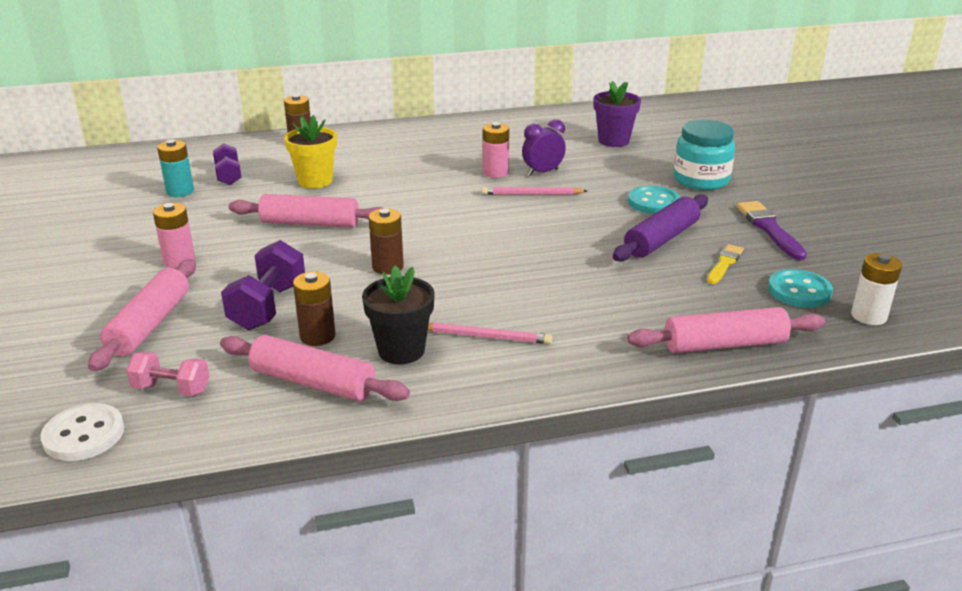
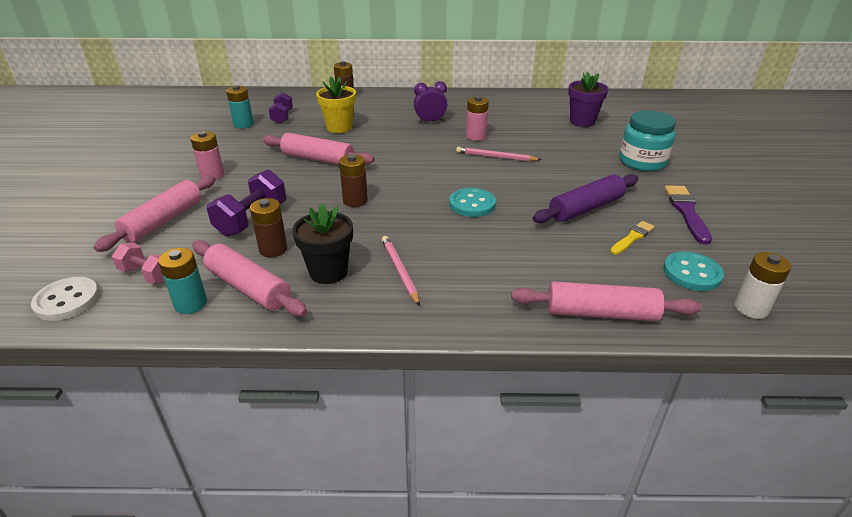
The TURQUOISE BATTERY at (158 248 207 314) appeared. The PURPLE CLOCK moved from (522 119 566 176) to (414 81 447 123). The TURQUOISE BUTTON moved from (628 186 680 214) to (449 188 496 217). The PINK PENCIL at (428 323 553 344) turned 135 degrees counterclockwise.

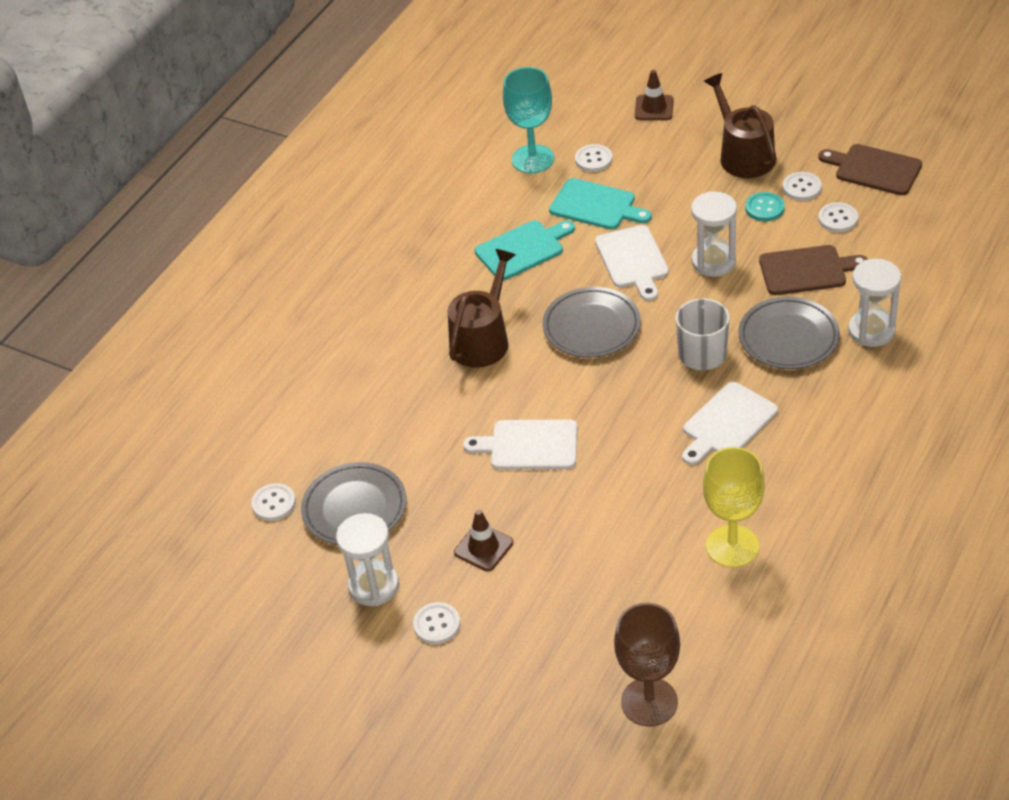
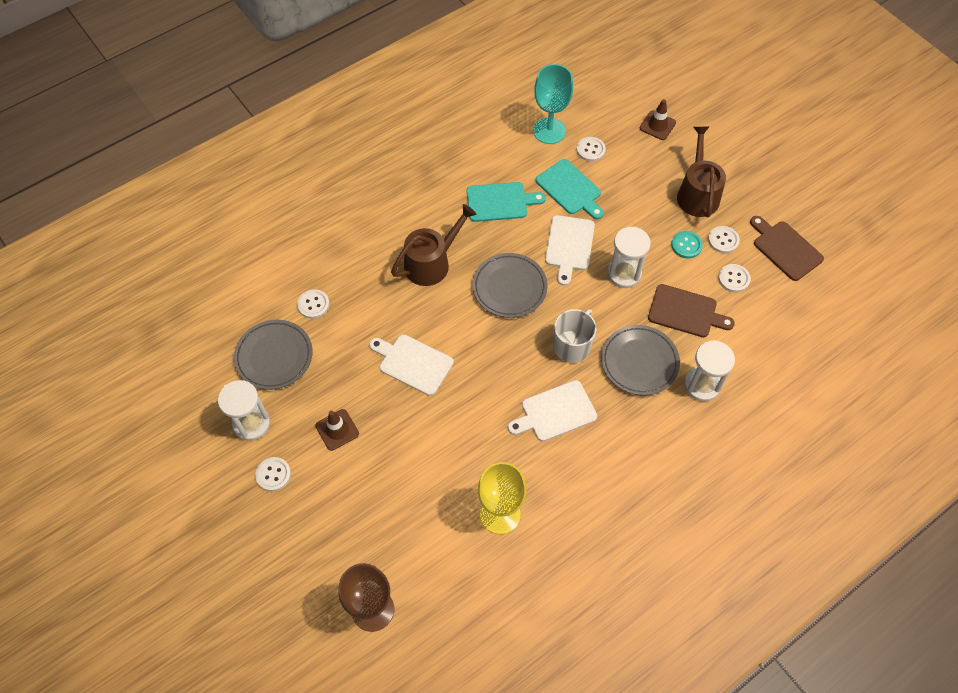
The WHITE BUTTON moved from (251 483 296 521) to (297 289 330 319).

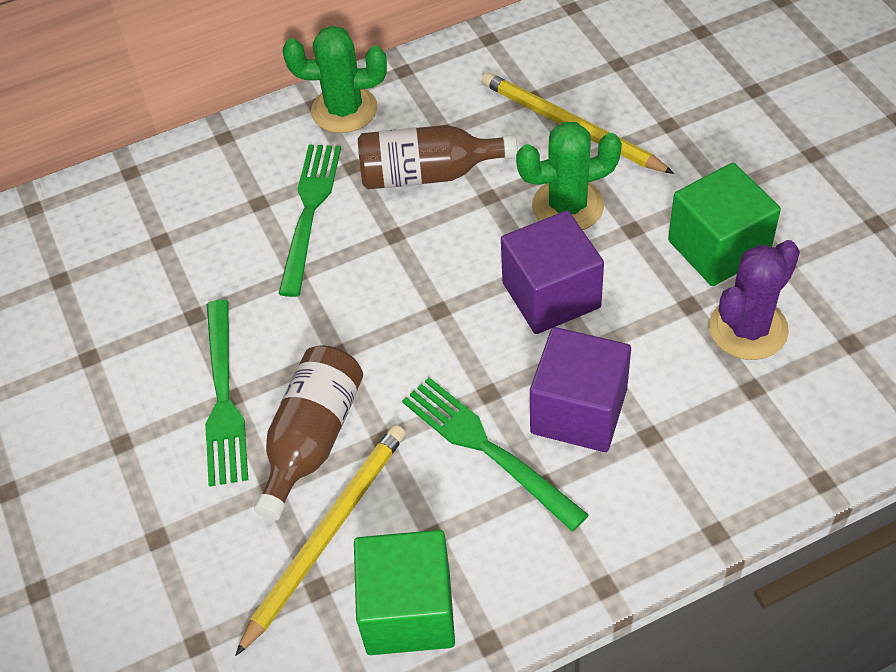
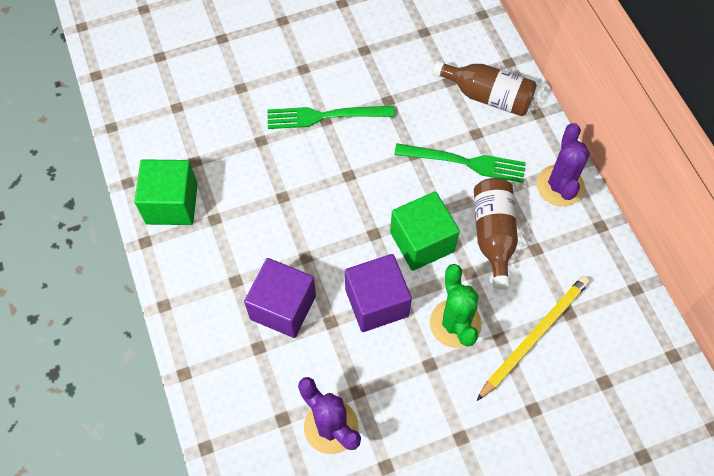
The YELLOW PENCIL at (235 425 405 656) disappeared. The GREEN FORK at (402 377 589 531) disappeared. The BROWN BOTTLE moved from (254 345 363 521) to (433 60 537 116). The GREEN CUBE moved from (668 163 781 286) to (390 192 460 271). The GREEN CACTUS at (283 26 387 133) became the PURPLE CACTUS at (536 123 590 206).

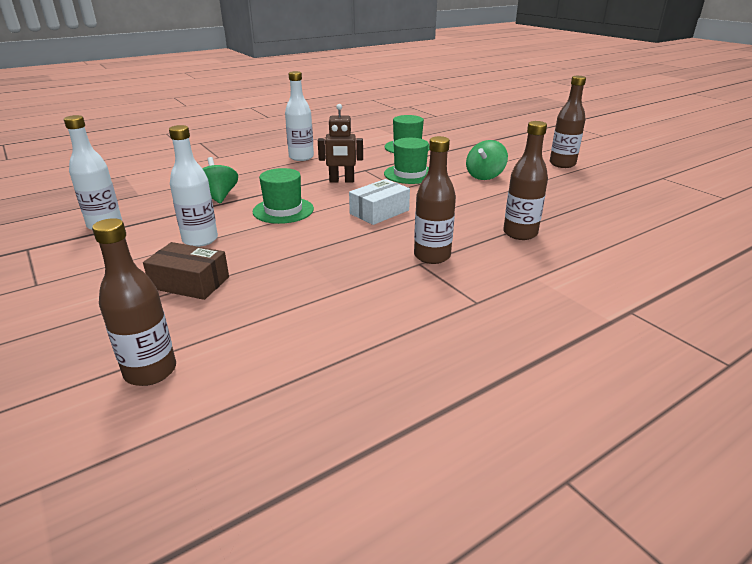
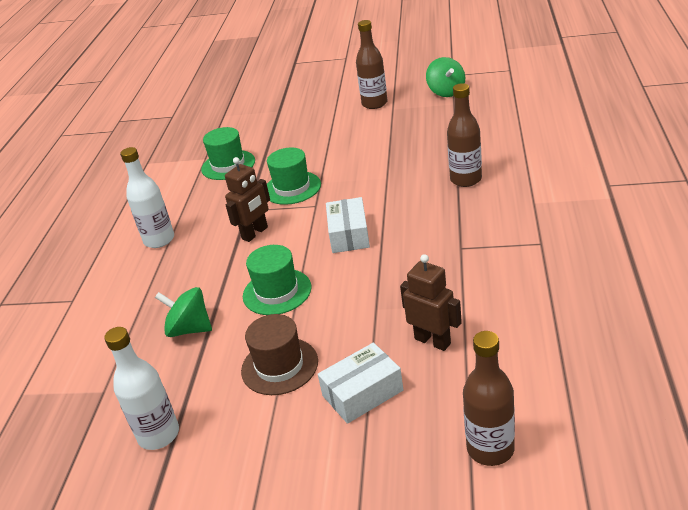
The BROWN BOTTLE at (414 136 456 264) disappeared. The BROWN ROBOT at (400 254 462 351) appeared. The GREEN SPINNING TOP moved from (466 140 508 180) to (426 57 465 97). The WHITE BOTTLE at (169 125 218 247) was replaced by the BROWN HAT at (241 314 318 395). The BROWN BOX at (143 242 229 300) became the WHITE BOX at (318 343 403 424).

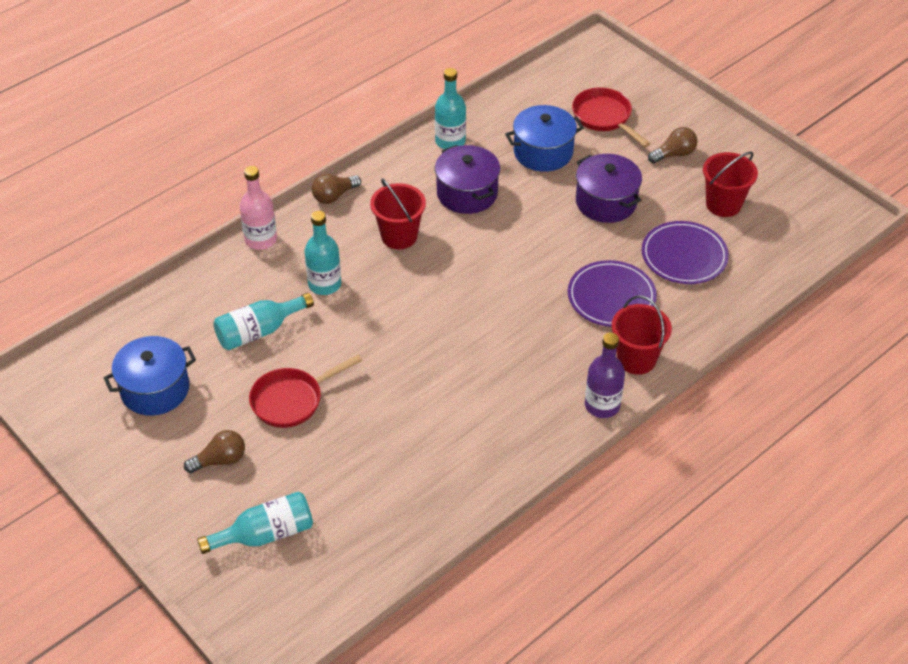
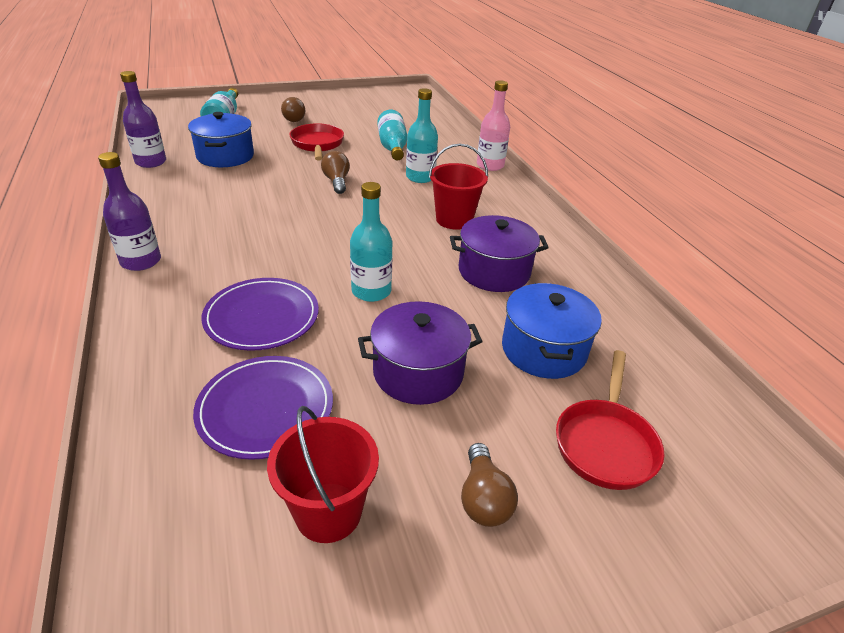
The RED BUCKET at (611 295 672 375) disappeared. The PURPLE BOTTLE at (120 71 166 168) appeared. The BLUE POT moved from (104 336 196 416) to (188 112 254 167). The BROWN LIGHT BULB moved from (312 174 361 204) to (321 151 350 194). The TURQUOISE BOTTLE moved from (435 68 466 149) to (350 182 392 302). The RED PAN at (572 87 650 147) turned 120 degrees clockwise.

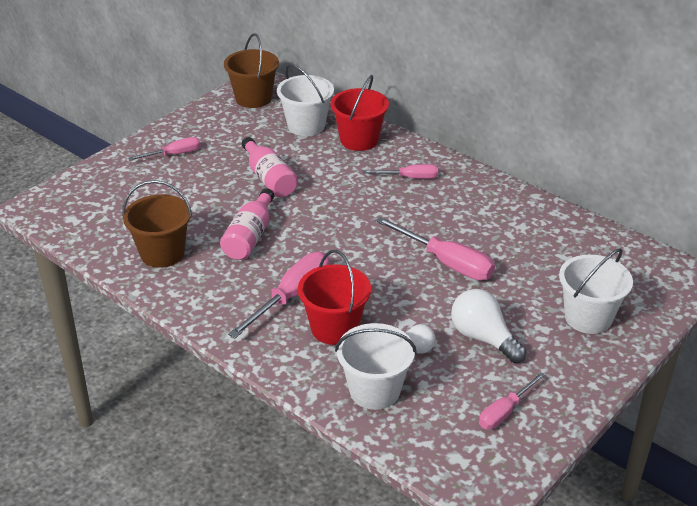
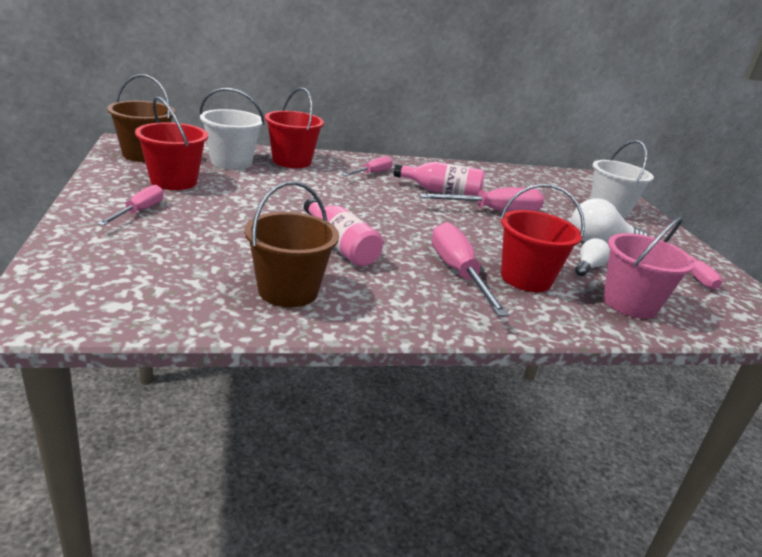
The RED BUCKET at (135 96 208 190) appeared. The PINK BOTTLE moved from (242 137 298 197) to (394 162 485 196). The WHITE BUCKET at (335 323 417 410) became the PINK BUCKET at (603 216 695 319).

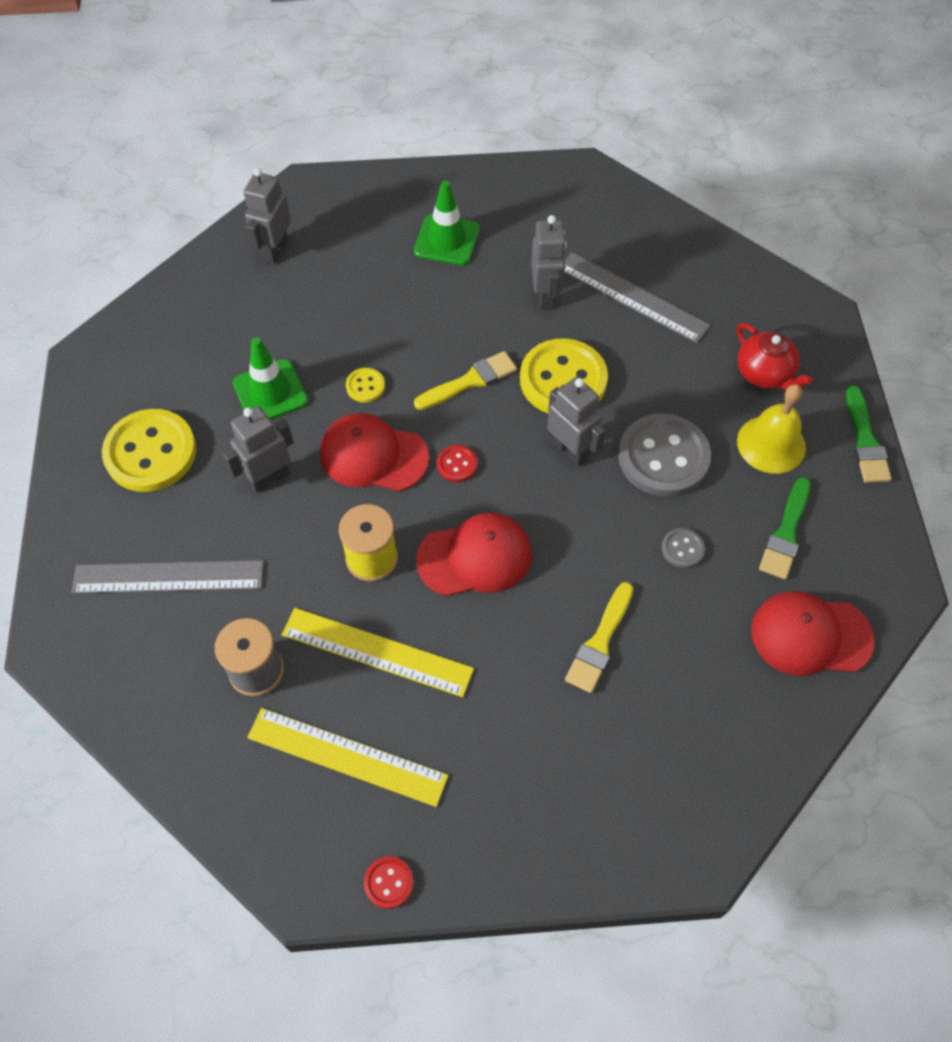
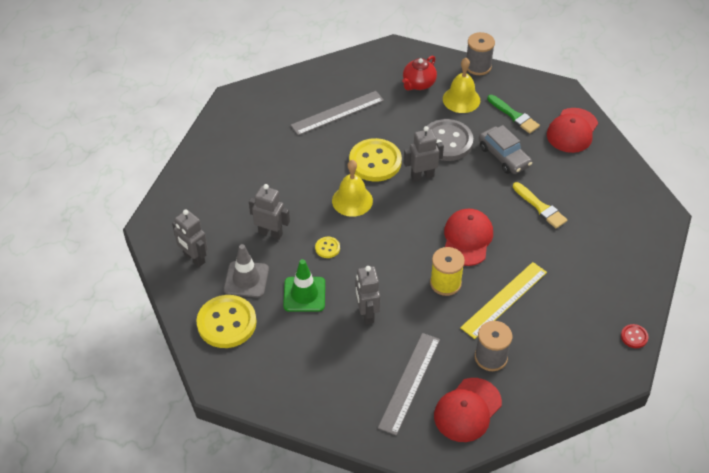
The YELLOW RULER at (247 708 448 807) disappeared. The GREEN TRAFFIC CONE at (414 180 480 265) disappeared. The RED BUTTON at (437 445 478 482) disappeared. The GREY TRAFFIC CONE at (224 244 269 298) appeared. The YELLOW BUTTON moved from (102 409 196 492) to (196 295 256 348). The RED CAP moved from (320 413 429 491) to (434 378 502 442). The GREY ROBOT moved from (531 215 566 310) to (249 184 290 240). The YELLOW BRUSH at (414 351 517 410) was replaced by the YELLOW BELL at (332 160 373 217). The GREY BUTTON at (662 528 705 568) was replaced by the GREY CAR at (479 125 532 174). The GREEN BRUSH at (846 386 891 483) was replaced by the GREY SPOOL at (467 32 495 75). The RED TEAPOT at (737 323 813 390) turned 135 degrees clockwise.

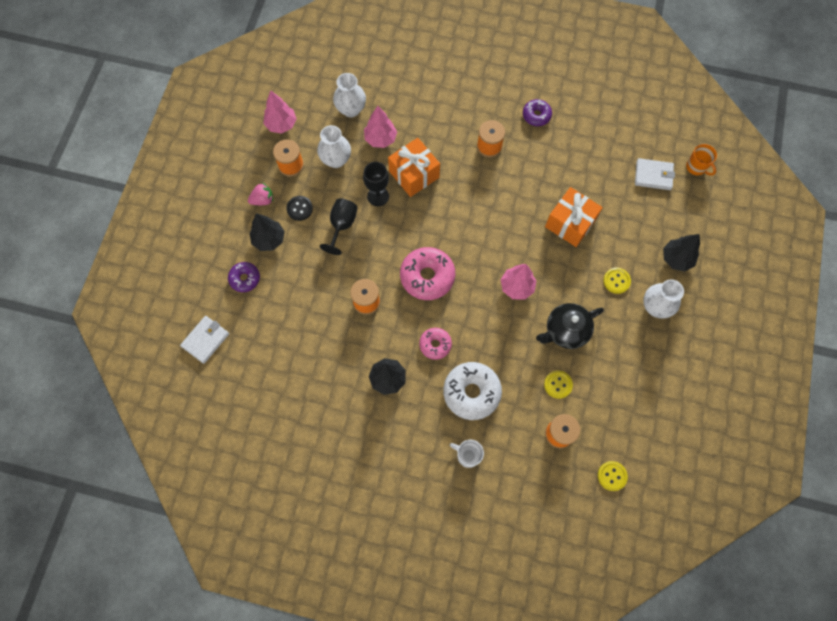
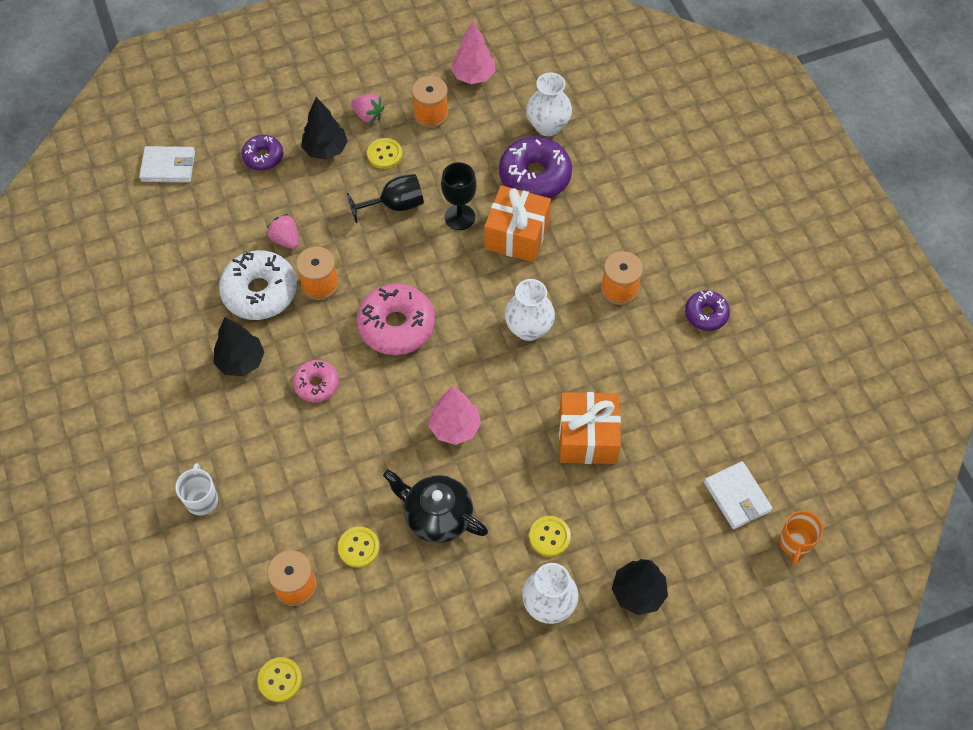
The PINK STRAWBERRY at (267 214 299 249) appeared. The WHITE VASE moved from (317 125 351 168) to (505 279 555 341). The WHITE DONUT moved from (443 362 502 420) to (219 250 297 320). The PINK TREE at (364 106 397 148) was replaced by the PURPLE DONUT at (499 137 572 198). The BLACK BUTTON at (286 196 313 221) became the YELLOW BUTTON at (367 138 402 169).

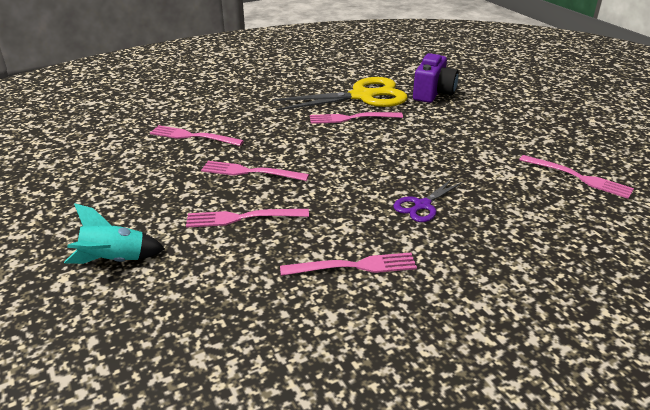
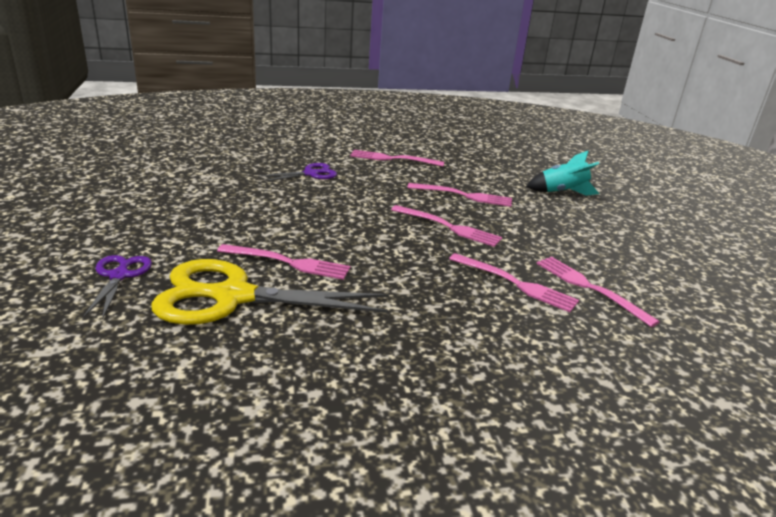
The PINK FORK moved from (519 155 634 199) to (536 257 660 327). The PURPLE CAMERA at (413 53 459 103) was replaced by the PURPLE SCISSORS at (83 255 152 319).

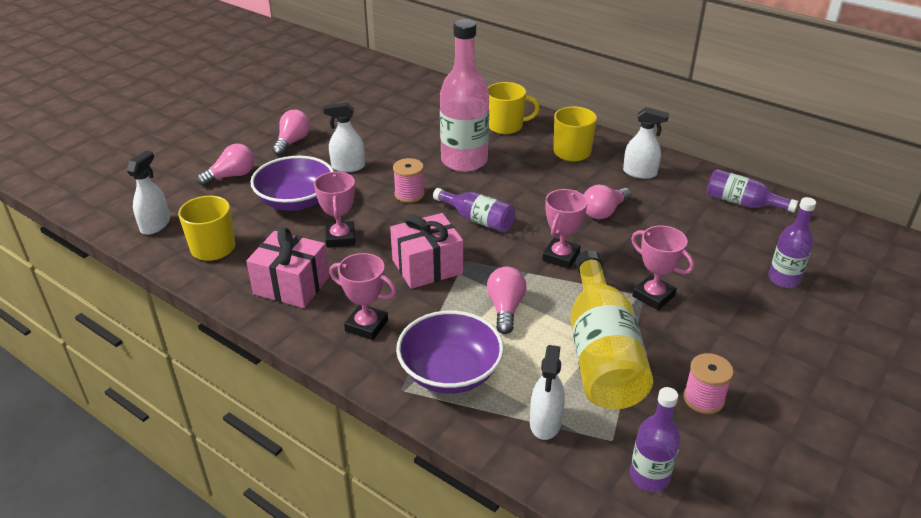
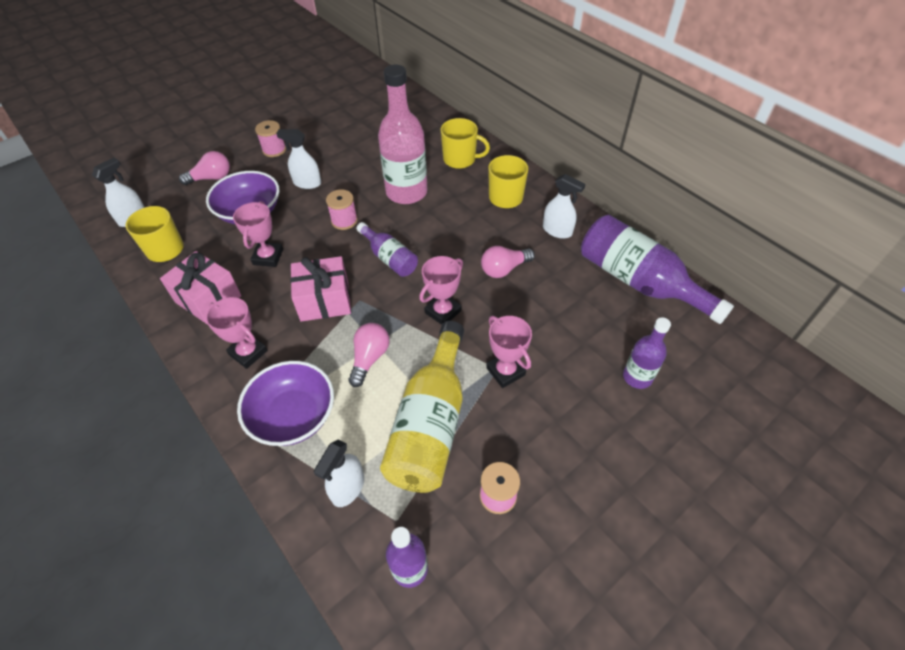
The PINK LIGHT BULB at (272 109 310 156) was replaced by the PINK SPOOL at (255 120 286 157). The PURPLE BOTTLE at (707 169 798 213) changed to 1.83 times the size.

